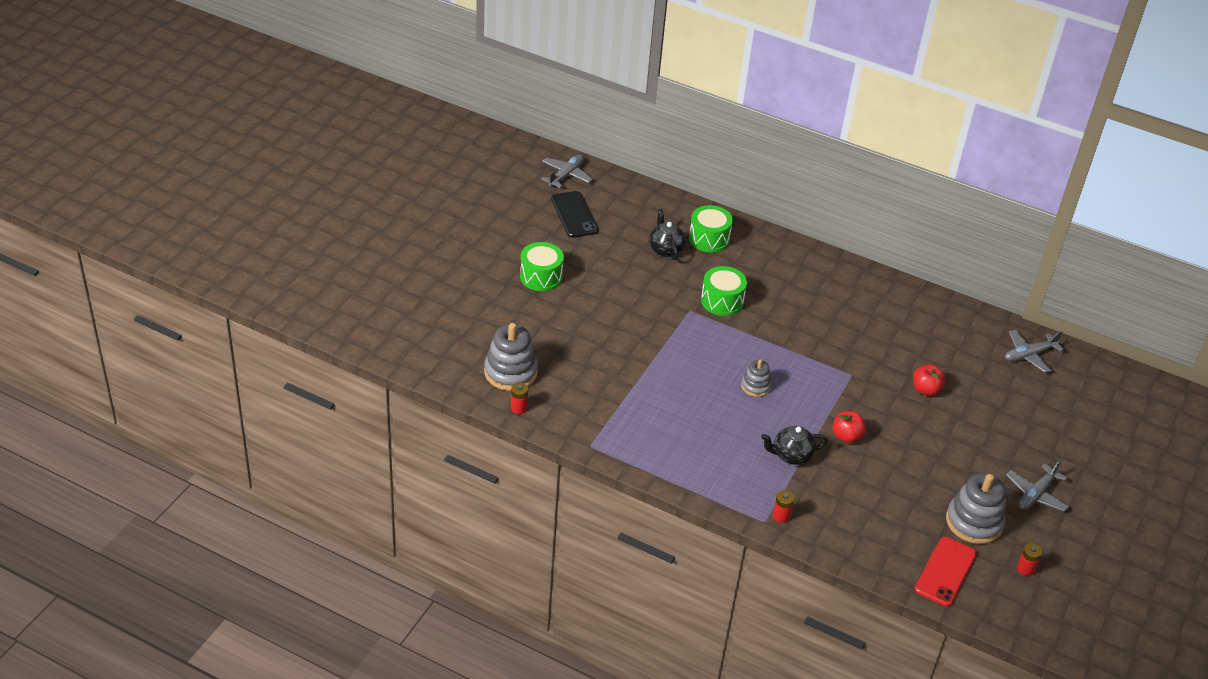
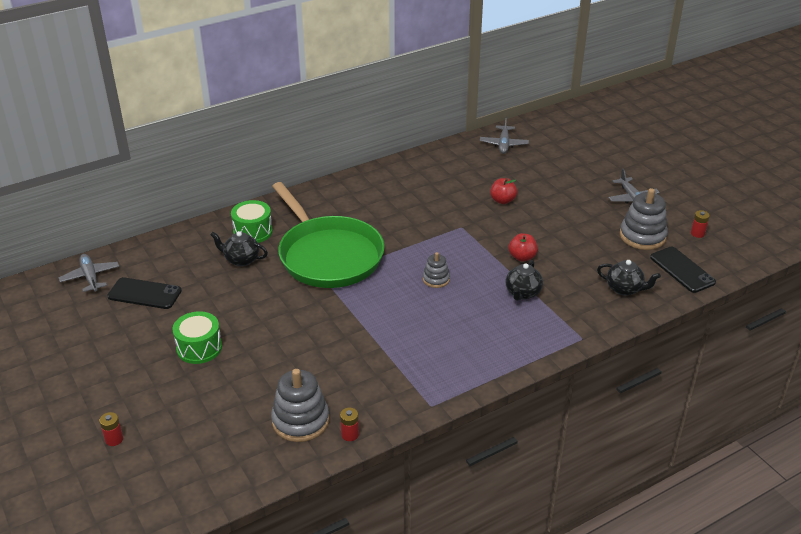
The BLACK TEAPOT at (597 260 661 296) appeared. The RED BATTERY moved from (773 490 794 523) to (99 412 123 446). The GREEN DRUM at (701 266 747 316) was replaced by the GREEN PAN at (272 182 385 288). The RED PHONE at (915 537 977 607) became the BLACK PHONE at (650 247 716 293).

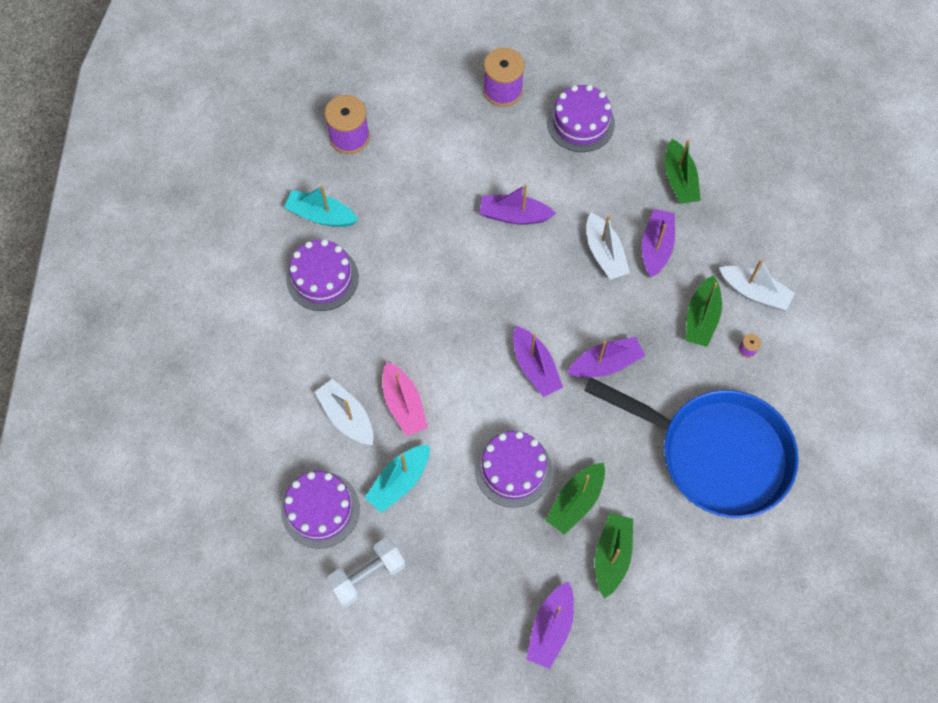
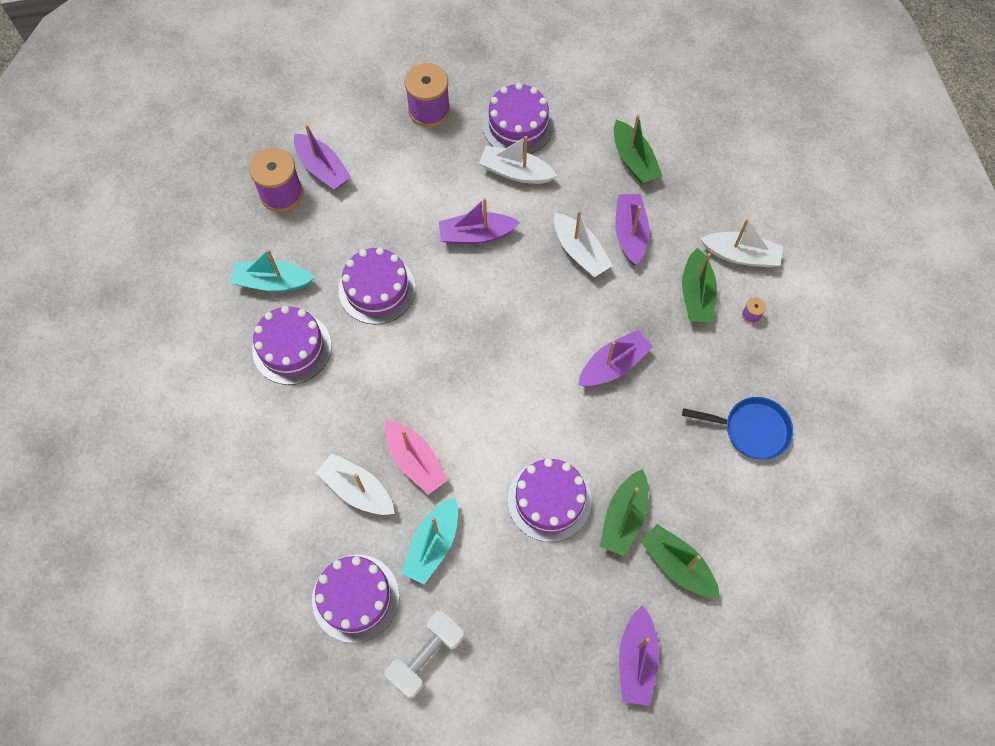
The PURPLE CAKE at (339 247 416 325) appeared. The WHITE BOAT at (479 136 557 184) appeared. The PURPLE BOAT moved from (513 326 563 397) to (294 124 351 190). The GREEN BOAT at (595 513 633 599) turned 45 degrees counterclockwise. The BLUE PAN at (584 378 799 518) changed to 0.47 times the size.

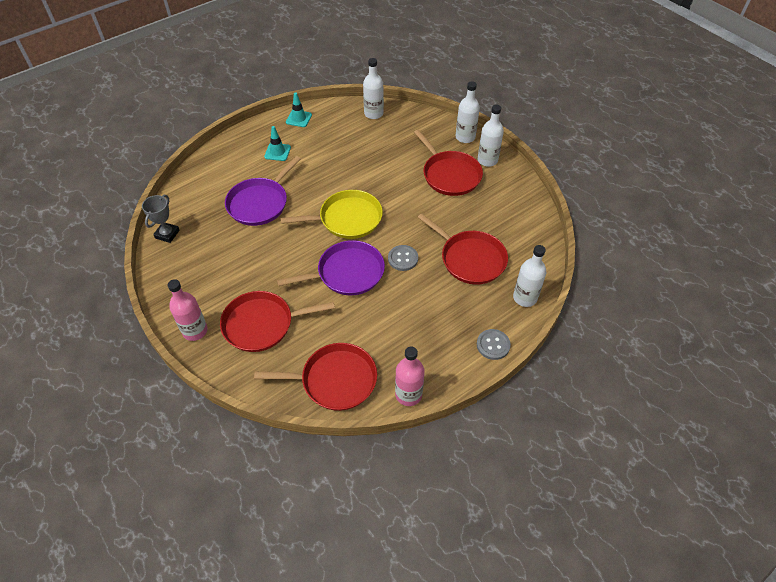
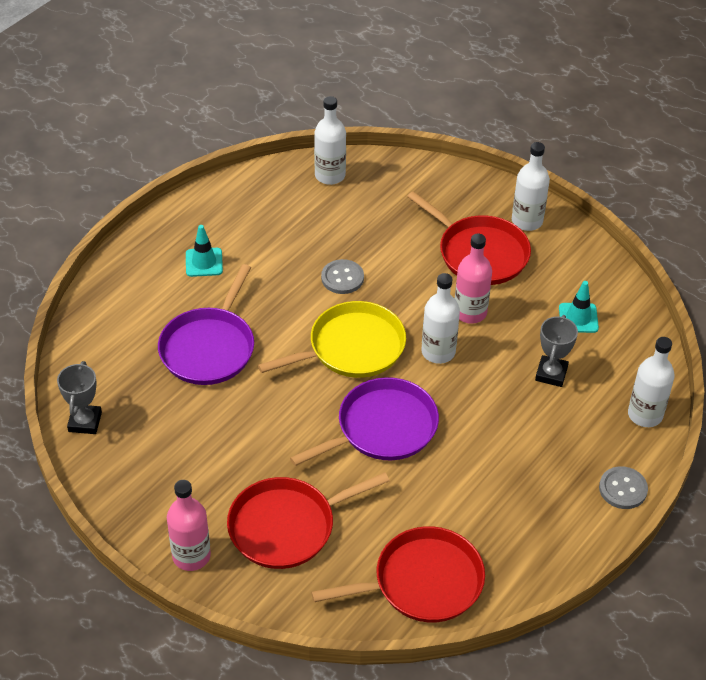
The TURQUOISE TRAFFIC CONE moved from (286 93 312 127) to (559 281 599 333). The GREY BUTTON moved from (388 245 418 271) to (321 259 364 294). The PINK BOTTLE moved from (395 347 425 406) to (455 234 492 324). The WHITE BOTTLE moved from (456 81 480 143) to (421 273 460 364). The RED PAN at (418 213 508 284) was replaced by the GREY TROPHY at (535 315 578 387).

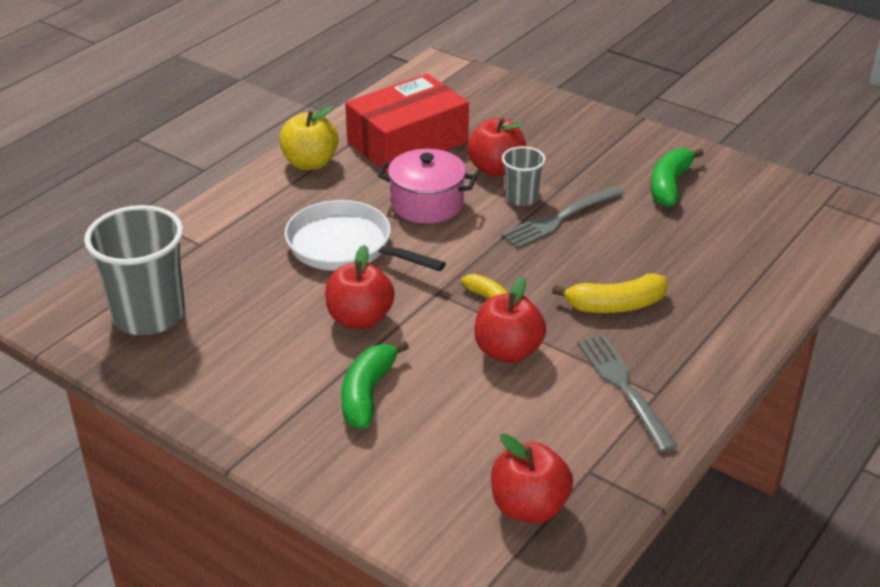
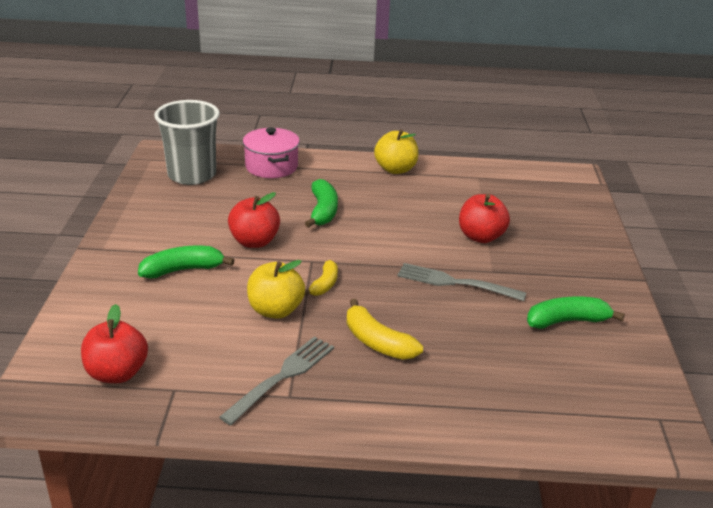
The RED BOX at (345 74 469 173) disappeared. The GREY CUP at (502 146 546 206) disappeared. The PINK POT moved from (377 149 477 224) to (243 128 300 178). The WHITE PAN at (285 200 446 271) was replaced by the GREEN BANANA at (305 179 338 228). The RED APPLE at (474 277 546 363) became the YELLOW APPLE at (247 260 305 319).

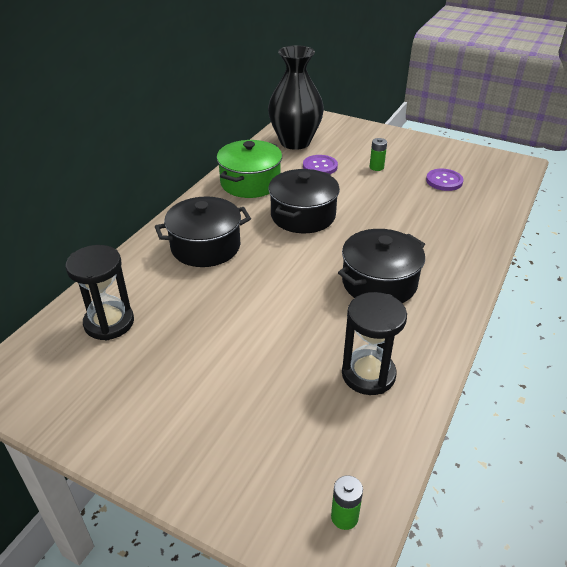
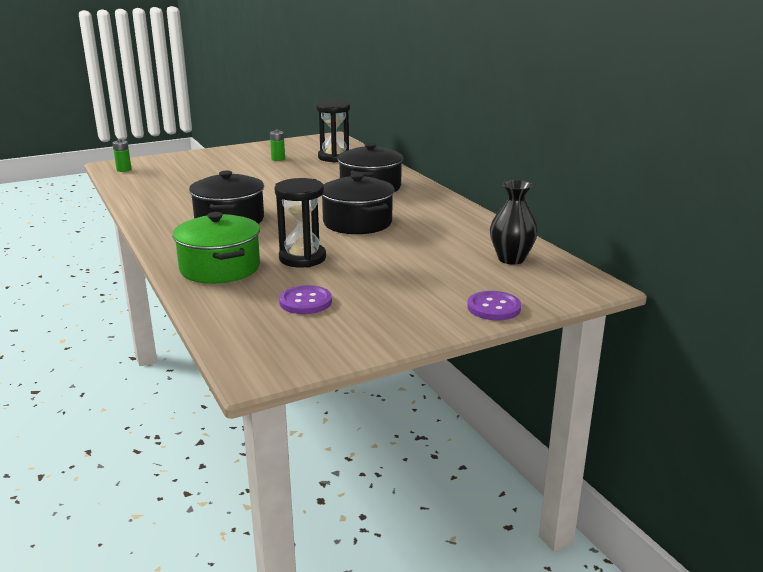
The GREEN POT moved from (217 140 282 198) to (172 212 260 284). The PURPLE BUTTON moved from (303 155 338 174) to (467 291 521 321). The BLACK HOURGLASS moved from (342 292 407 395) to (274 178 326 268). The GREEN BATTERY moved from (370 138 387 171) to (270 130 285 161). The BLACK VASE at (268 45 324 150) changed to 0.61 times the size.

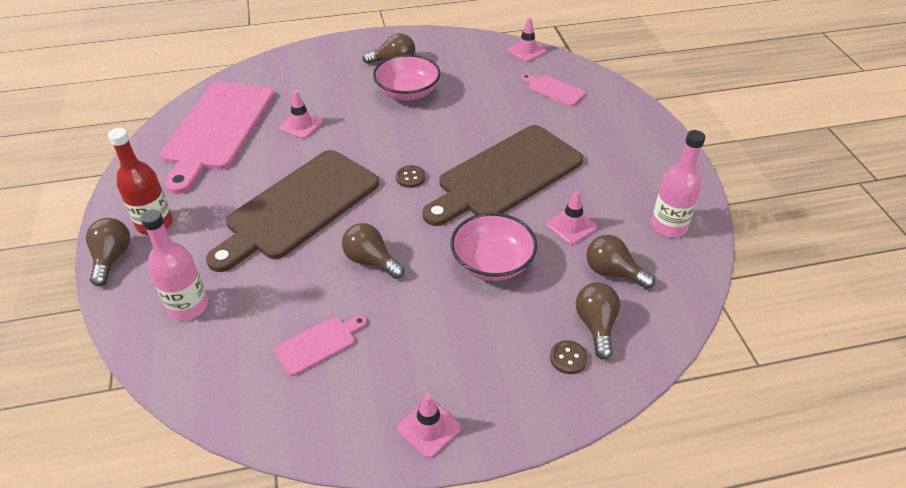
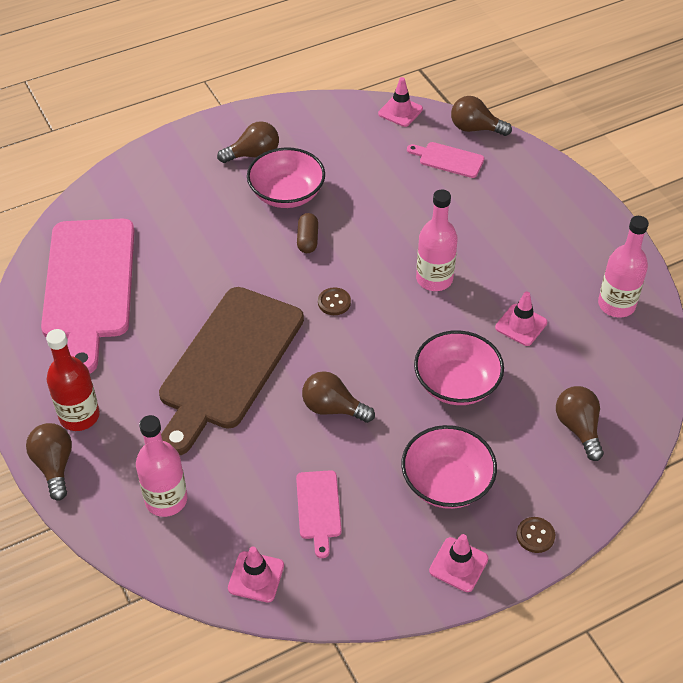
The BROWN CAPSULE at (297 213 318 253) appeared. The PINK BOWL at (401 425 497 509) appeared. The PINK TRAFFIC CONE moved from (279 91 323 139) to (228 547 284 603). The BROWN BUTTON moved from (550 340 588 374) to (516 517 555 553). The BROWN LIGHT BULB moved from (586 235 655 289) to (451 96 512 136). The BROWN CUTTING BOARD at (422 125 583 226) was replaced by the PINK BOTTLE at (416 190 458 291). The PINK CUTTING BOARD at (274 316 367 376) turned 135 degrees clockwise.

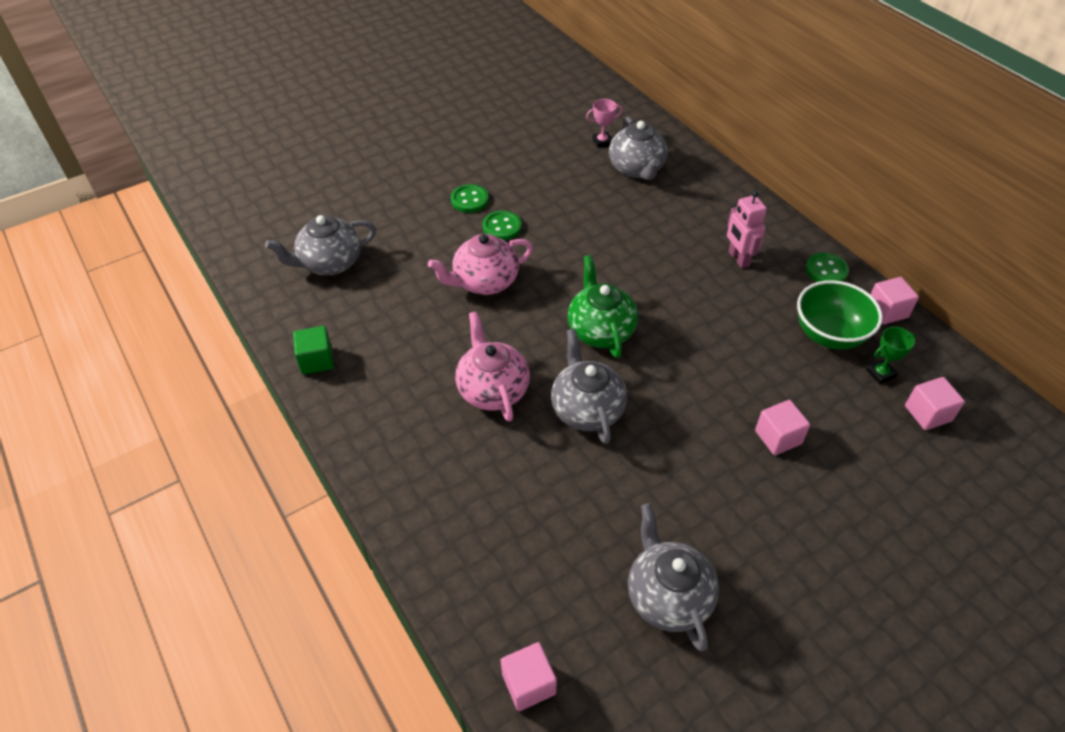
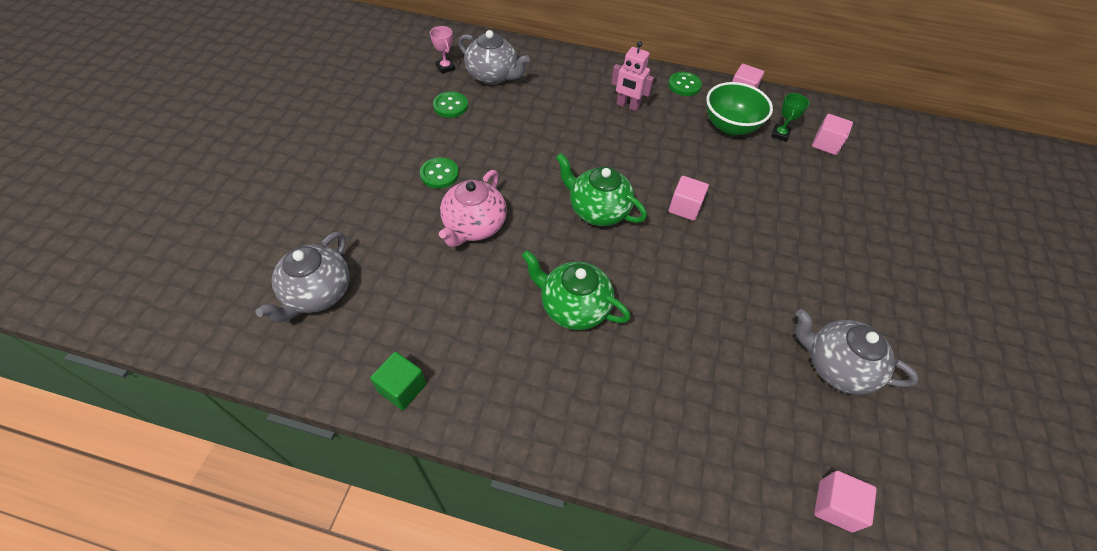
The GREY TEAPOT at (551 329 627 444) disappeared. The GREEN BUTTON moved from (451 184 489 213) to (433 91 468 118). The PINK CUBE moved from (755 400 810 455) to (668 176 709 221). The PINK TEAPOT at (455 311 530 422) became the GREEN TEAPOT at (522 250 631 330). The PINK TROPHY at (586 99 623 148) turned 60 degrees counterclockwise.

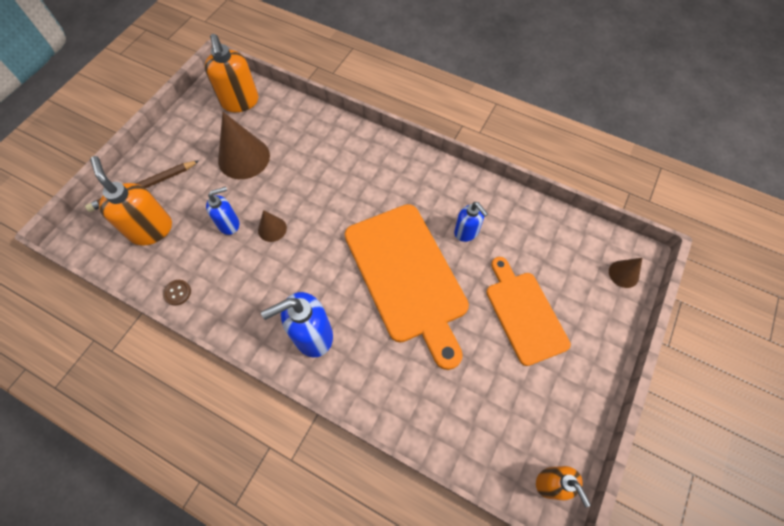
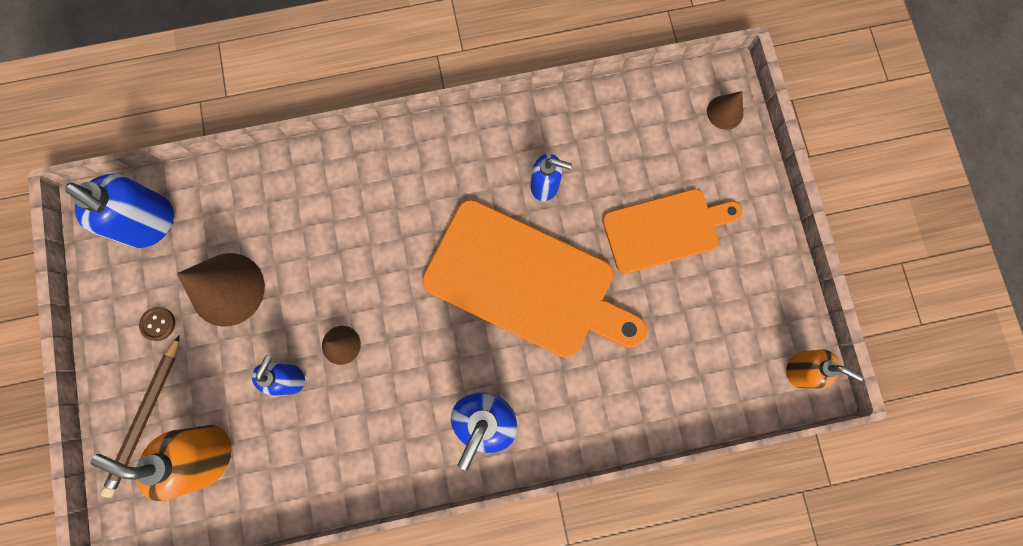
The BROWN BUTTON moved from (163 280 191 306) to (139 307 175 341). The ORANGE SOAP DISPENSER at (205 34 258 112) became the BLUE SOAP DISPENSER at (65 174 174 248). The ORANGE CUTTING BOARD at (486 257 571 366) turned 135 degrees clockwise.

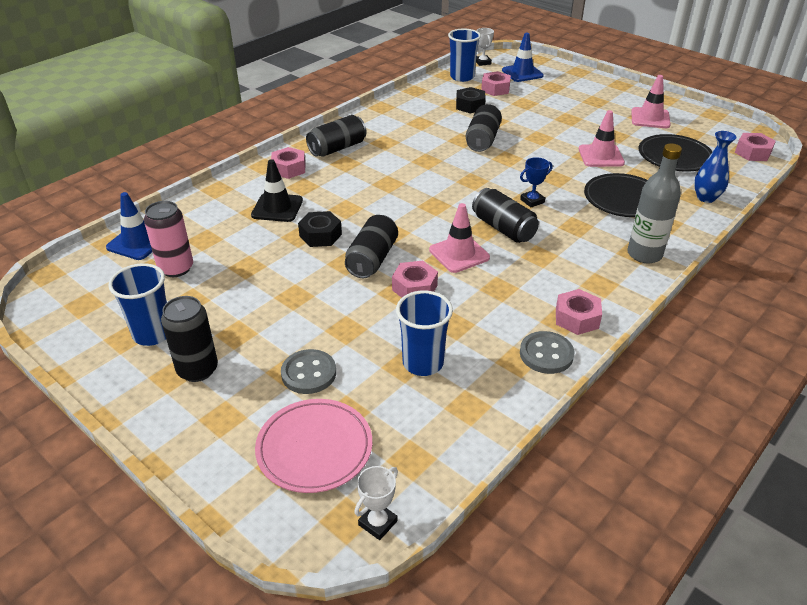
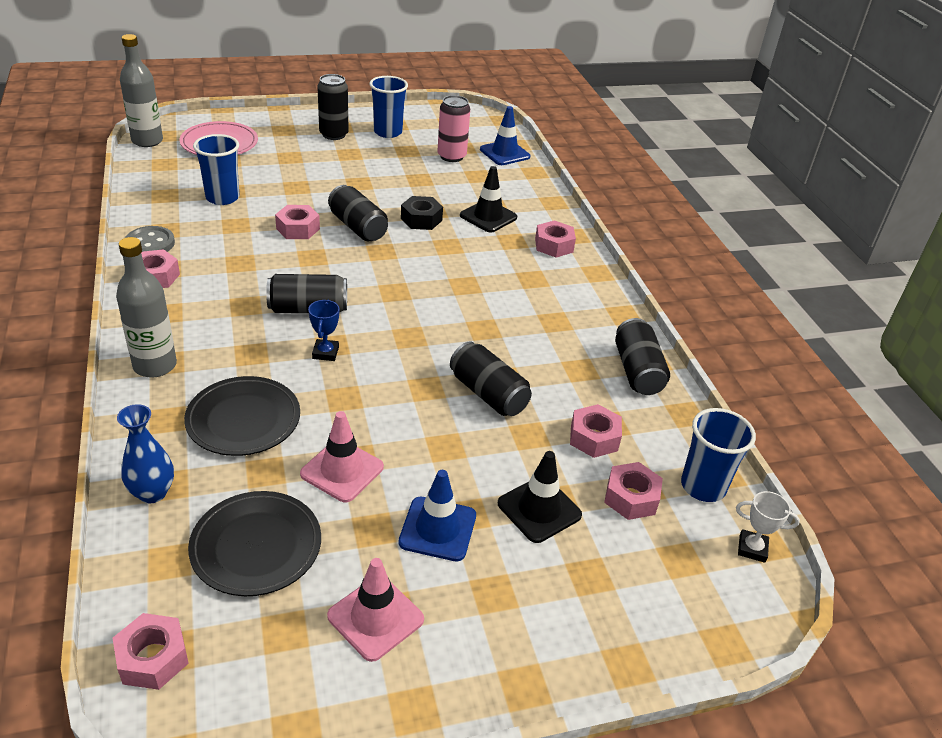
The GREY BUTTON at (281 349 336 394) disappeared. The PINK TRAFFIC CONE at (429 203 490 273) disappeared. The BLACK TRAFFIC CONE at (498 451 582 543) appeared. The BLACK CAN moved from (306 115 366 157) to (615 318 670 395). The BLUE TRAFFIC CONE moved from (502 33 544 82) to (398 470 476 561). The WHITE TROPHY at (354 466 398 540) was replaced by the GREY BOTTLE at (120 34 163 147). The BLACK NUT at (456 87 486 113) became the PINK NUT at (570 404 622 458).

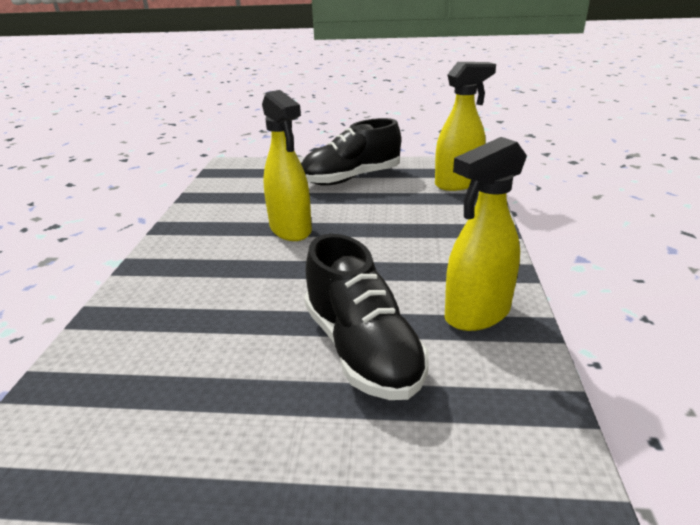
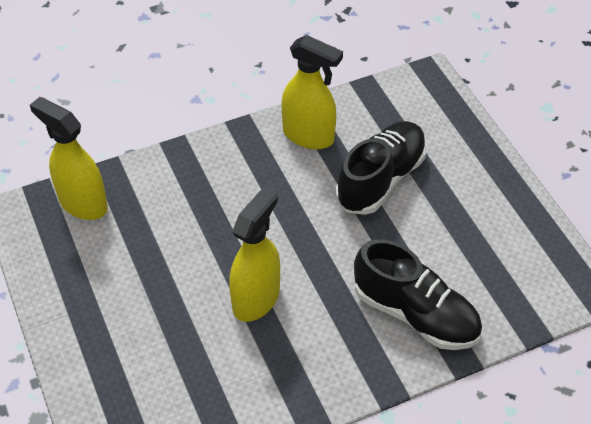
The BLACK SHOE moved from (301 118 401 185) to (354 239 482 350).

